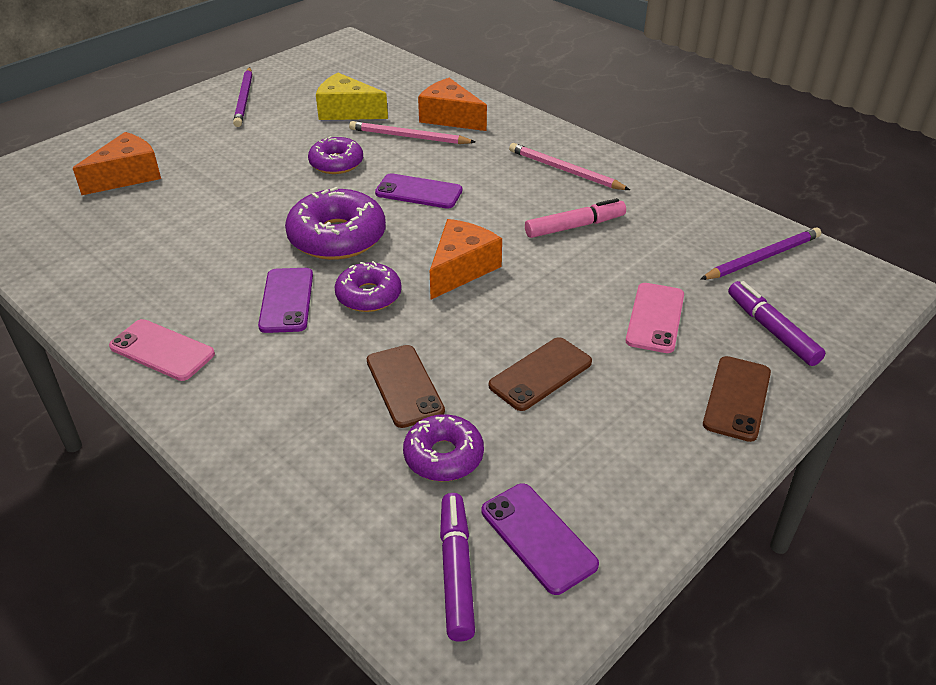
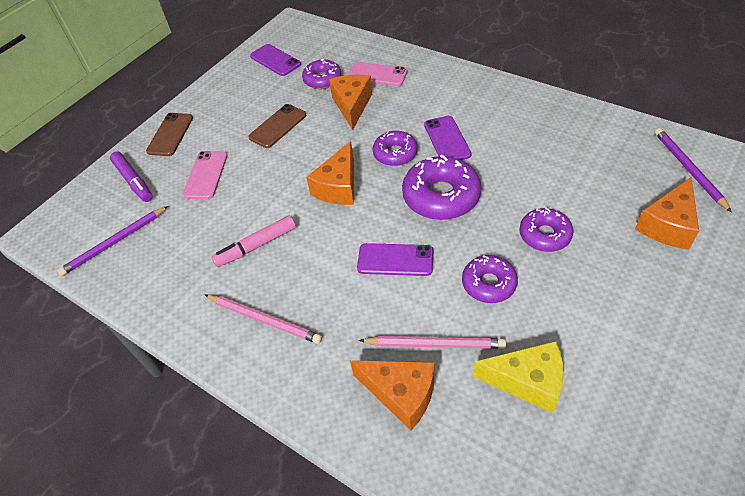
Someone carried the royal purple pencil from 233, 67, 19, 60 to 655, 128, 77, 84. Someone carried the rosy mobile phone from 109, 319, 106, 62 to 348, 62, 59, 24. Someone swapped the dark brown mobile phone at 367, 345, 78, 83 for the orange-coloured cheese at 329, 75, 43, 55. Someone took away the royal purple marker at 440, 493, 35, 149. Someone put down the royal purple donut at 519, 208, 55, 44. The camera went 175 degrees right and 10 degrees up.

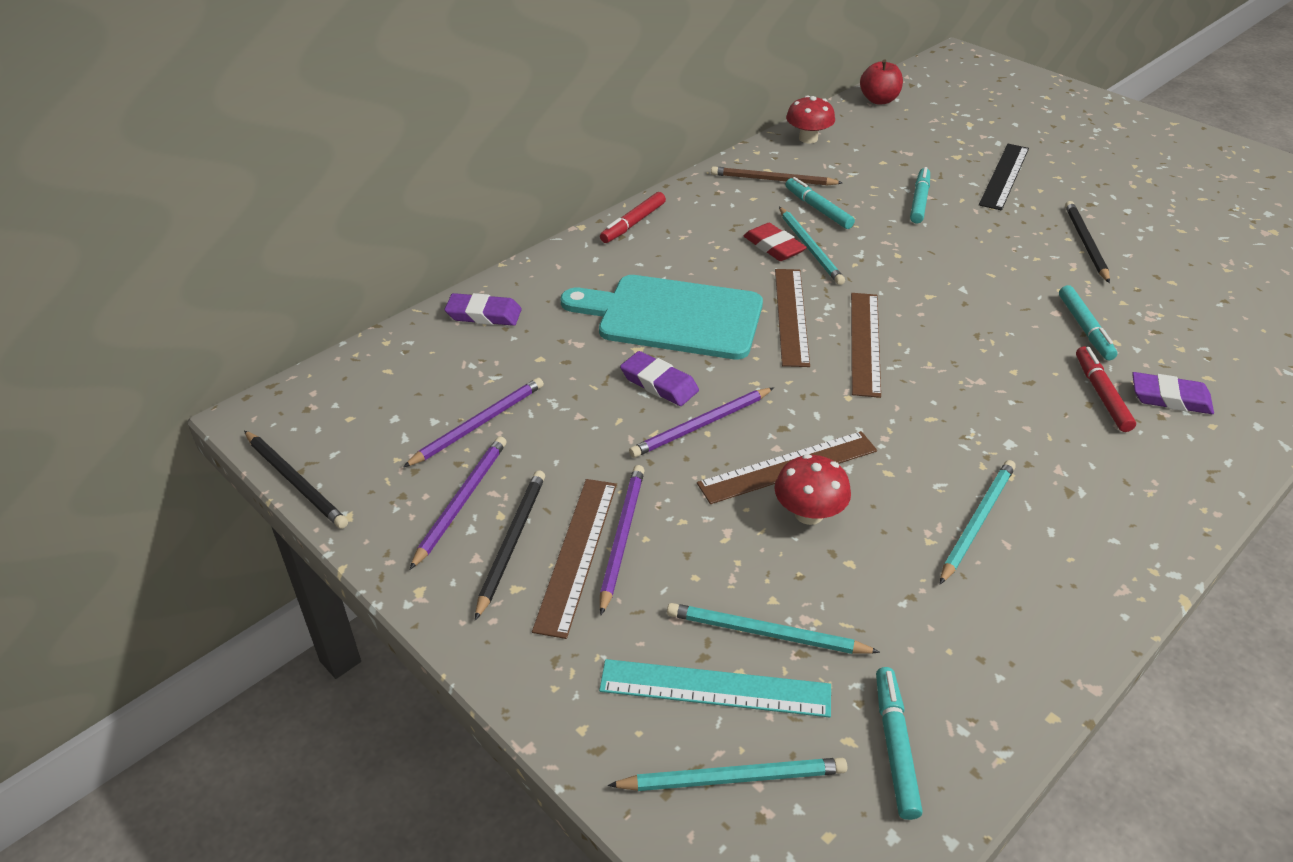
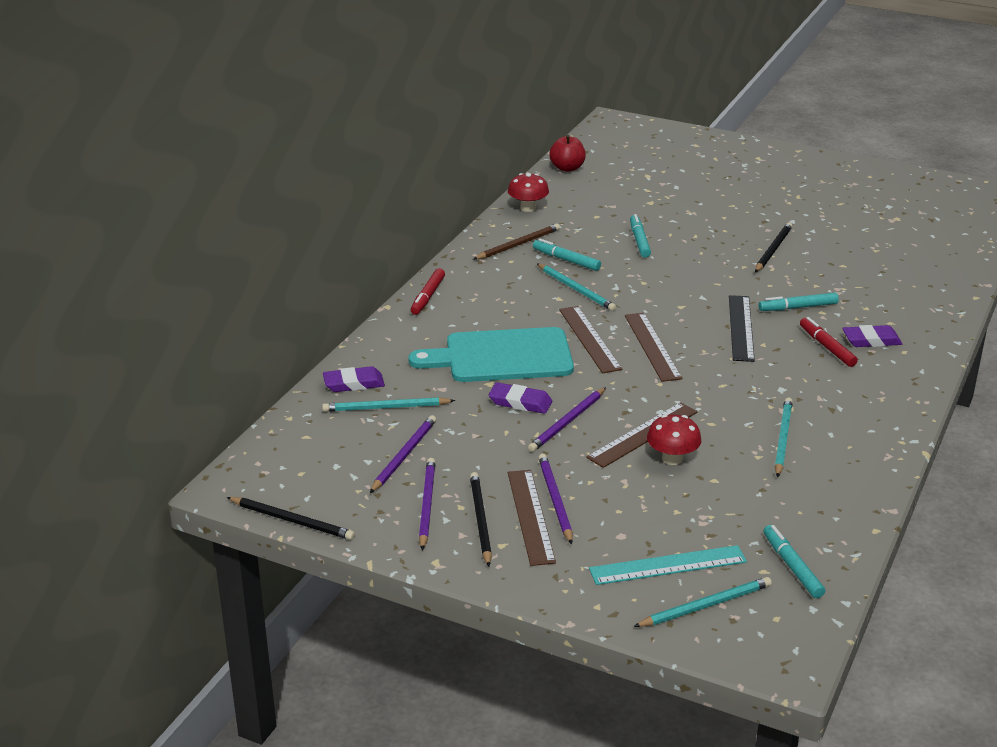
Someone carried the ebony ruler from 979, 144, 50, 67 to 729, 295, 26, 67. Someone rotated the dark brown pencil at 711, 166, 132, 20 by 150 degrees clockwise. Someone rotated the ebony pencil at 1065, 201, 45, 82 by 45 degrees clockwise. Someone took away the red gum eraser at 744, 223, 63, 38. Someone rotated the aqua marker at 1059, 285, 58, 75 by 105 degrees clockwise. Someone carried the aqua pencil from 667, 603, 213, 51 to 322, 397, 133, 15. The camera went 20 degrees left and 10 degrees down.

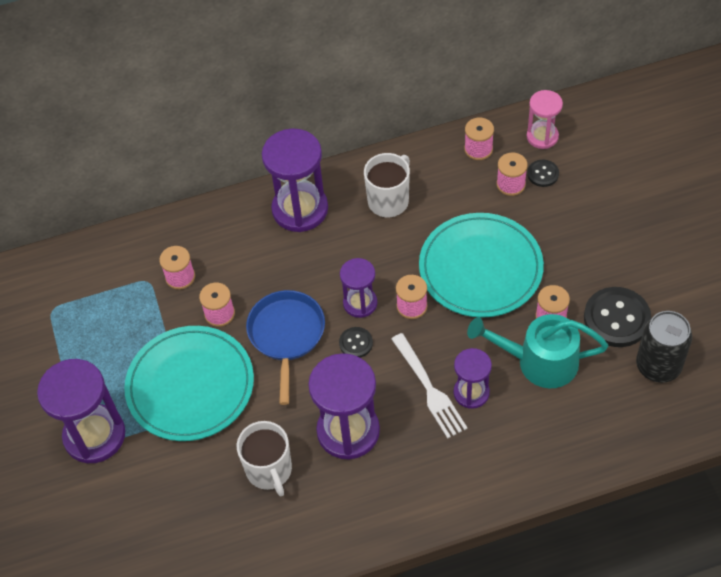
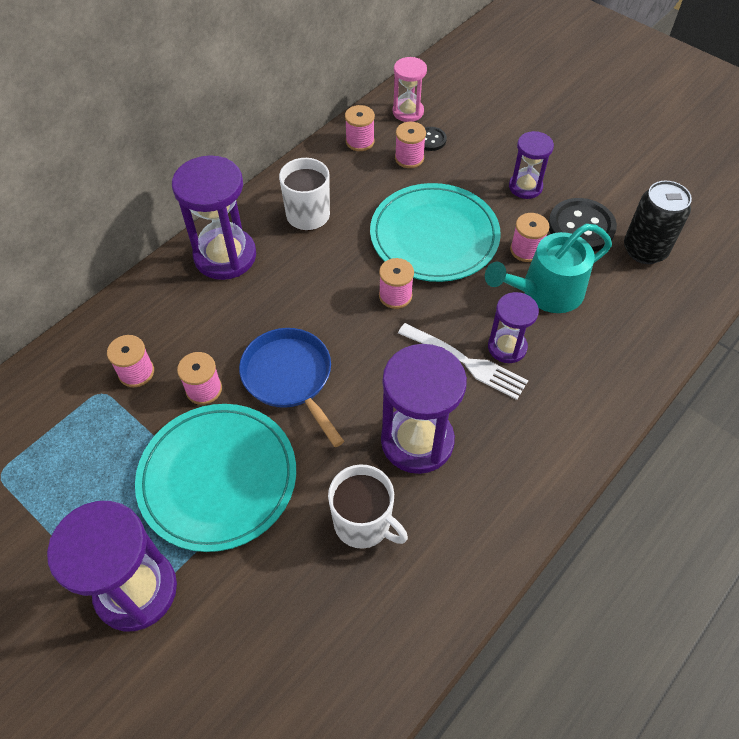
Someone carried the royal purple sandglass from 340, 258, 37, 60 to 509, 131, 45, 68. Someone took away the ebony shirt button at 339, 327, 34, 31. The camera went 35 degrees left and 0 degrees up.

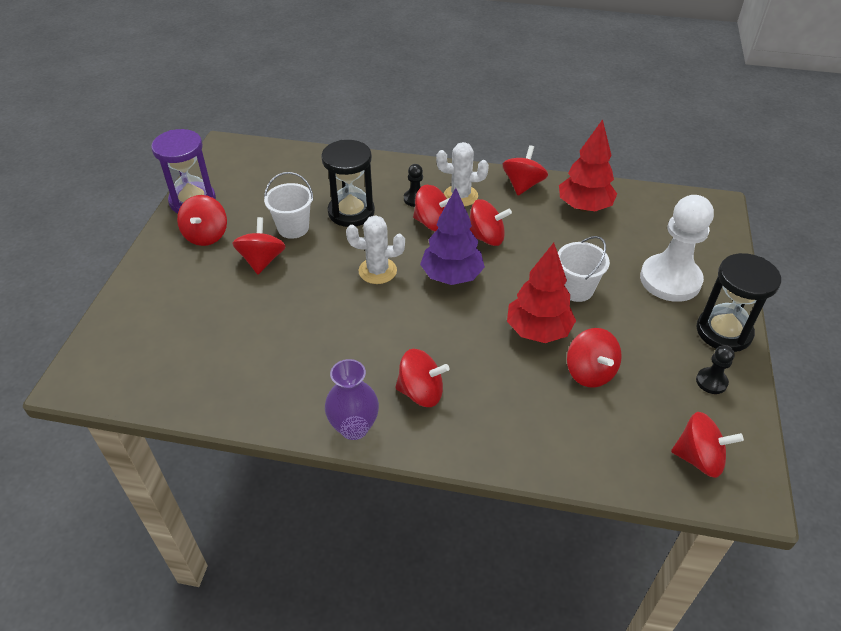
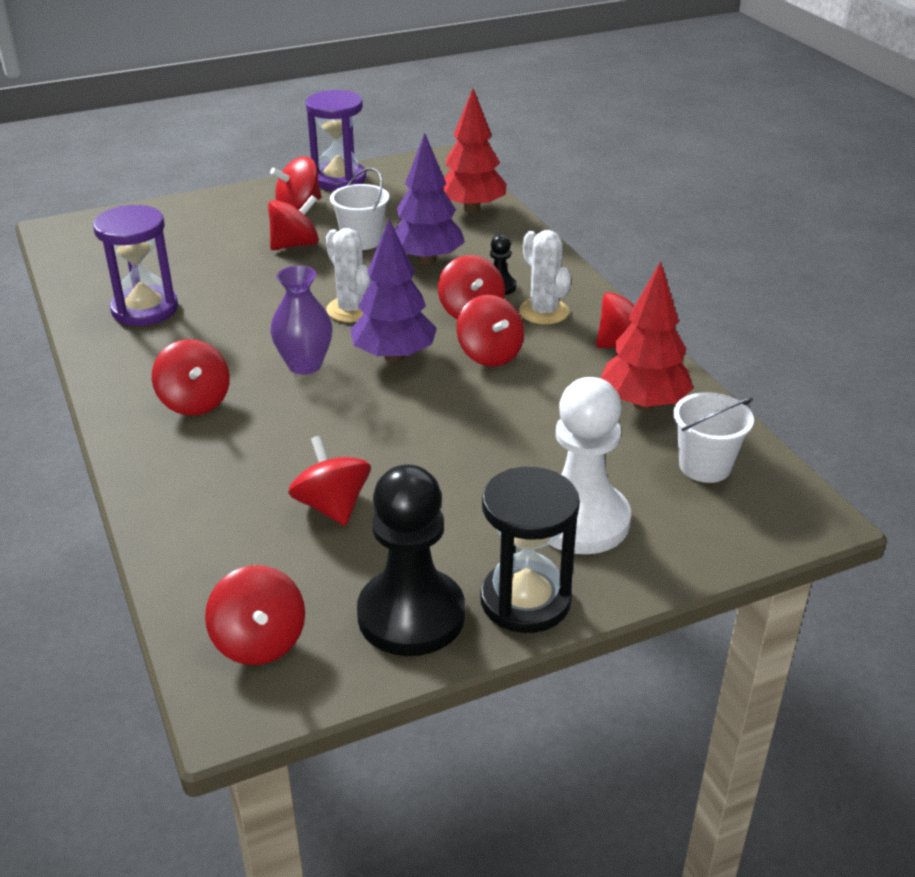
Someone swapped the ebony sandglass at 321, 140, 54, 87 for the royal purple fir tree at 394, 133, 71, 132. Someone carried the white sand bucket from 558, 236, 52, 66 to 673, 392, 81, 91. Someone carried the red fir tree from 507, 243, 69, 100 to 442, 89, 65, 124. Someone rotated the red whirligig at 567, 328, 55, 60 by 120 degrees clockwise. Someone scaled the ebony game pawn at 696, 345, 39, 49 by 2.23. Someone carried the royal purple vase from 325, 359, 54, 81 to 270, 265, 63, 110. Someone put down the royal purple sandglass at 93, 205, 85, 121. The camera went 55 degrees right and 10 degrees down.

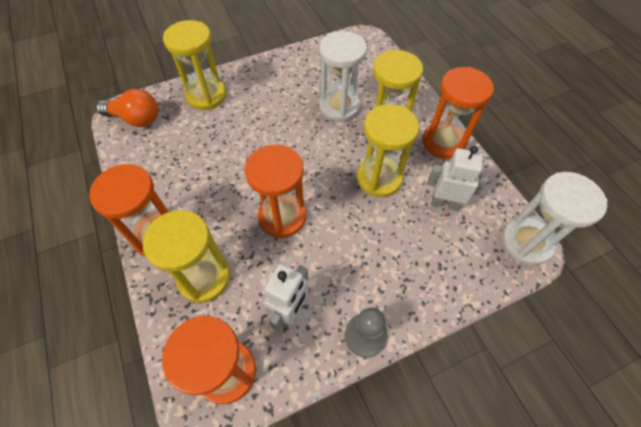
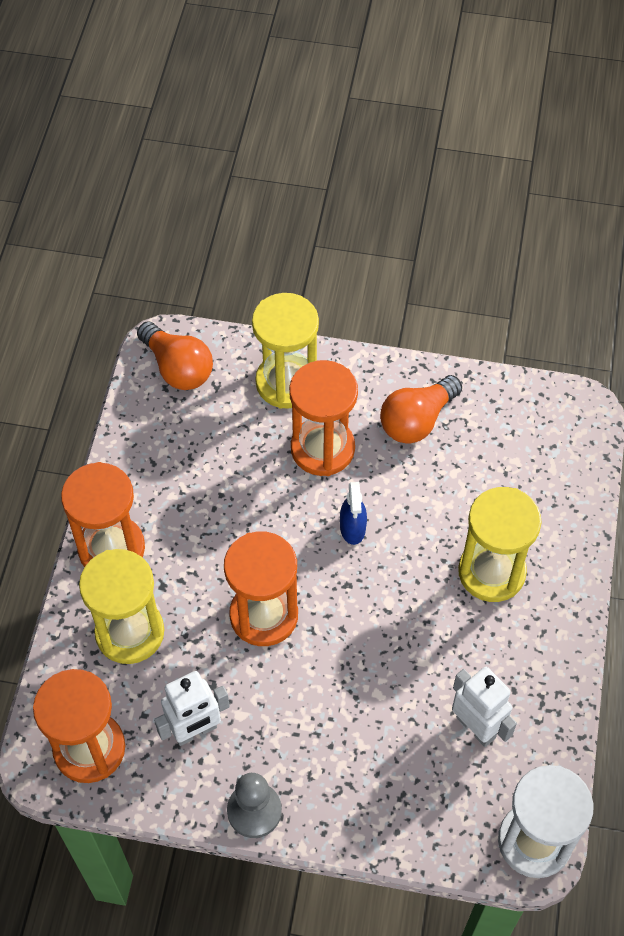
Someone took away the white sandglass at 319, 31, 48, 91. Someone carried the orange-coloured sandglass from 423, 67, 71, 92 to 289, 360, 69, 116. Someone took away the golden sandglass at 357, 104, 62, 93. Someone put down the orange-coloured light bulb at 380, 375, 82, 69. Someone put down the blue sprayer at 340, 482, 27, 63. The camera went 35 degrees right and 0 degrees up.

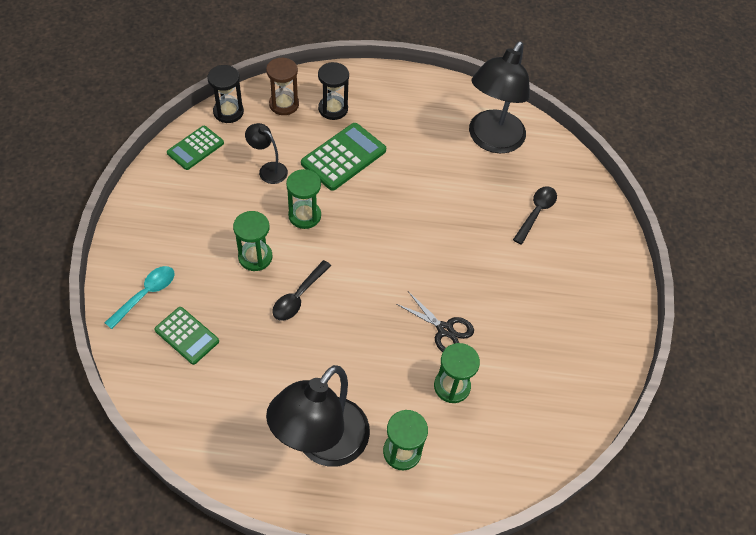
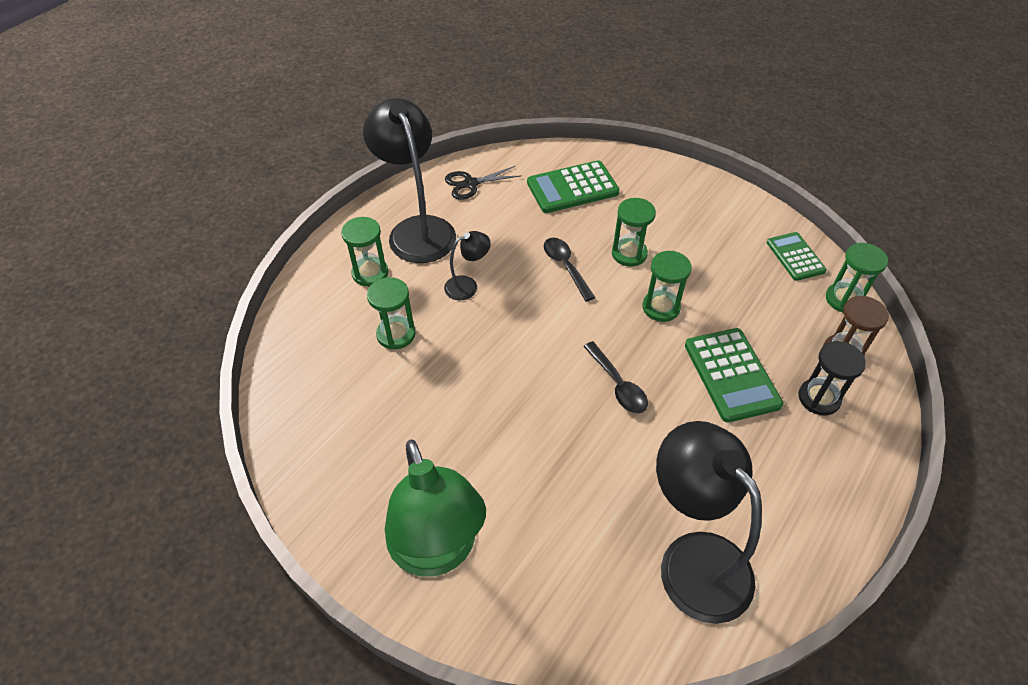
Someone repainted the ebony sandglass at 207, 65, 37, 58, which became the emerald sandglass at 826, 243, 62, 70. Someone carried the ebony reading lamp from 245, 123, 43, 61 to 444, 231, 47, 69. Someone carried the ebony spoon from 513, 186, 44, 59 to 583, 341, 65, 72. Someone took away the aqua spoon at 105, 266, 70, 63. Someone carried the ebony scissors from 397, 291, 77, 61 to 445, 166, 75, 34. Someone scaled the emerald pocket calculator at 154, 307, 65, 58 by 1.54. Someone put down the emerald reading lamp at 385, 440, 101, 137. The camera went 125 degrees right and 5 degrees down.

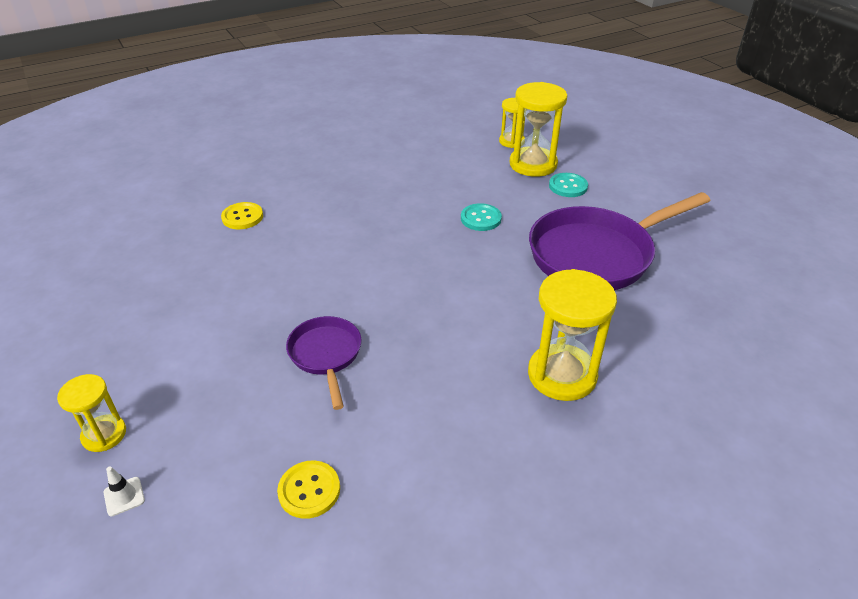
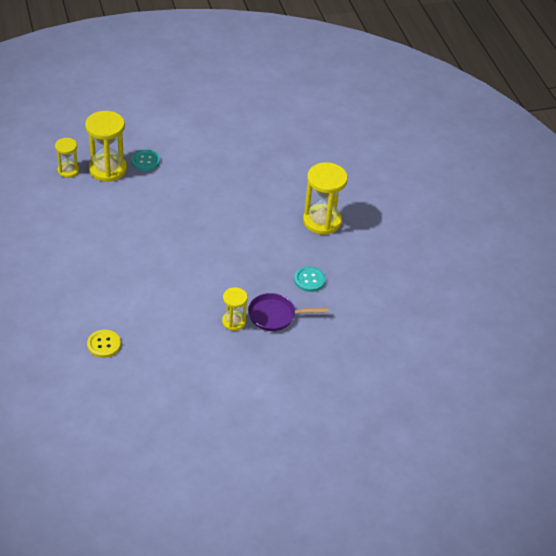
Someone took away the royal purple skillet at 529, 192, 181, 98. Someone carried the aqua shirt button from 461, 203, 41, 28 to 294, 266, 32, 26. Someone carried the golden sandglass from 57, 374, 69, 78 to 222, 287, 26, 44. Someone took away the golden shirt button at 277, 461, 63, 58. Someone took away the white safety cone at 104, 467, 41, 49. The camera went 80 degrees left and 5 degrees up.

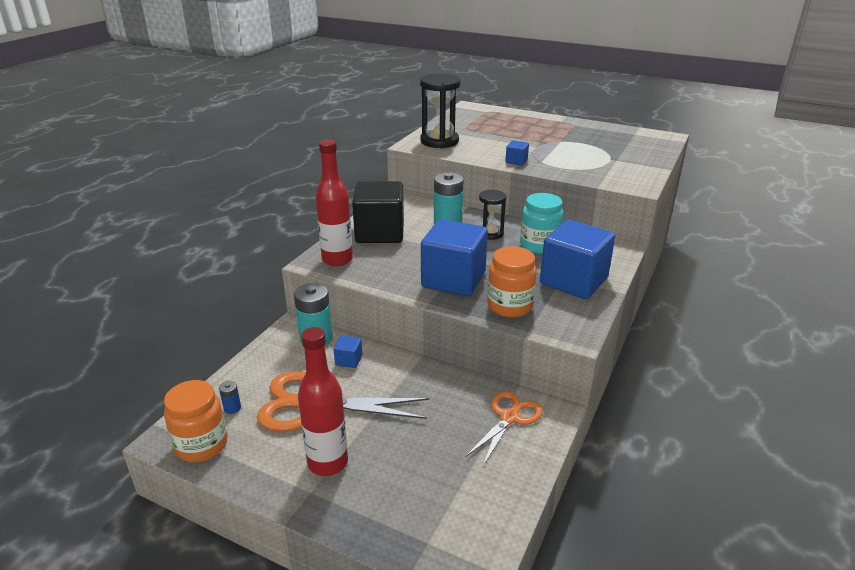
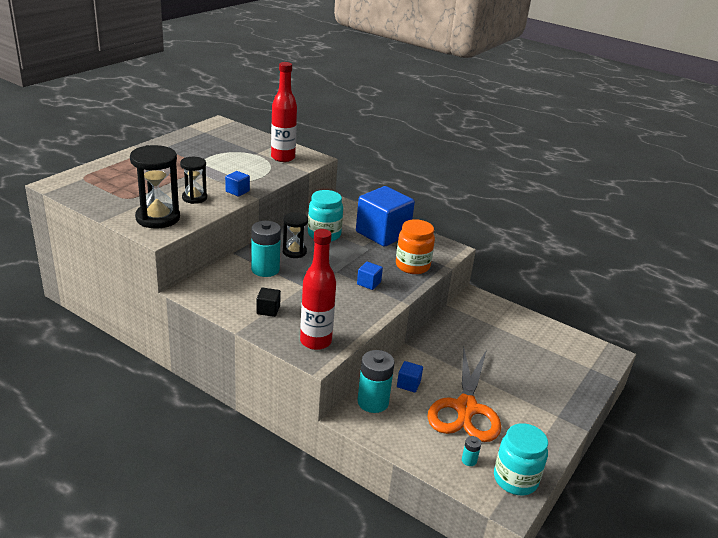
Someone scaled the ebony cube at 352, 181, 52, 62 by 0.41. Someone scaled the blue cube at 421, 219, 67, 77 by 0.41. Someone carried the red flask from 298, 327, 50, 149 to 271, 62, 26, 100. Someone repainted the orange-coloured preserve jar at 164, 380, 64, 82, which became the aqua preserve jar at 494, 423, 54, 72. Someone repainted the blue AA battery at 219, 381, 22, 33, which became the aqua AA battery at 462, 436, 19, 30. Someone took away the orange-coloured scissors at 466, 391, 77, 75. Someone put down the ebony sandglass at 180, 157, 27, 47. The camera went 85 degrees left and 0 degrees up.

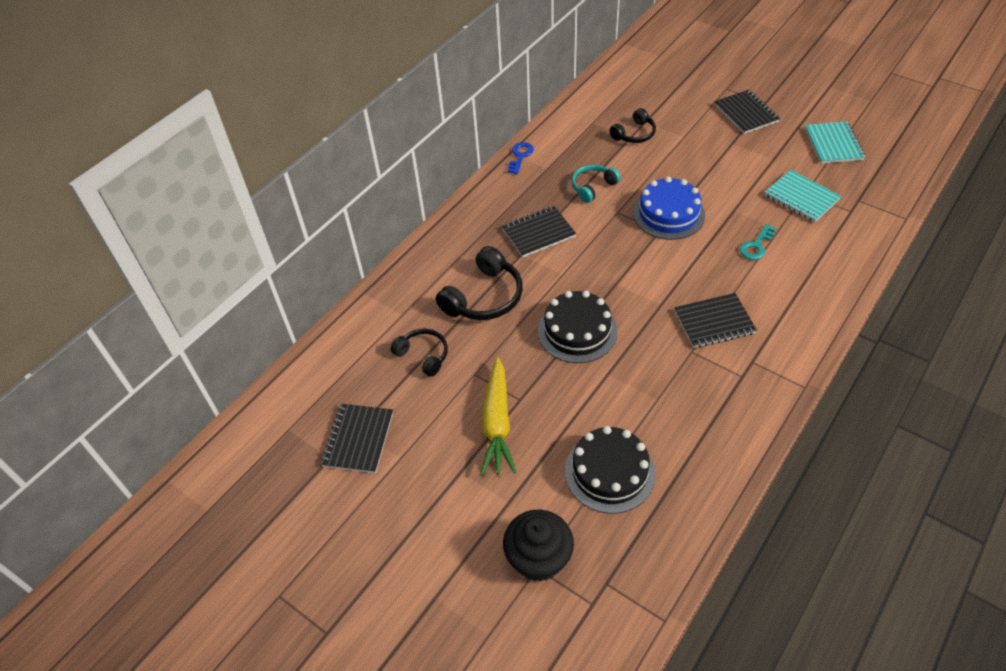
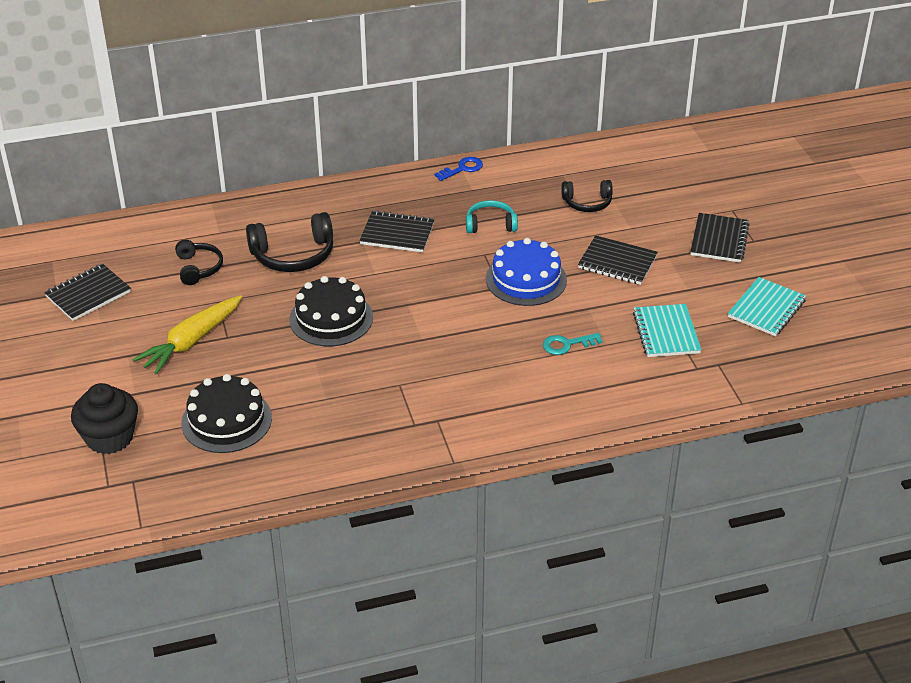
Someone carried the ebony exercise book from 674, 293, 83, 55 to 578, 235, 80, 50. The camera went 35 degrees right and 10 degrees down.

